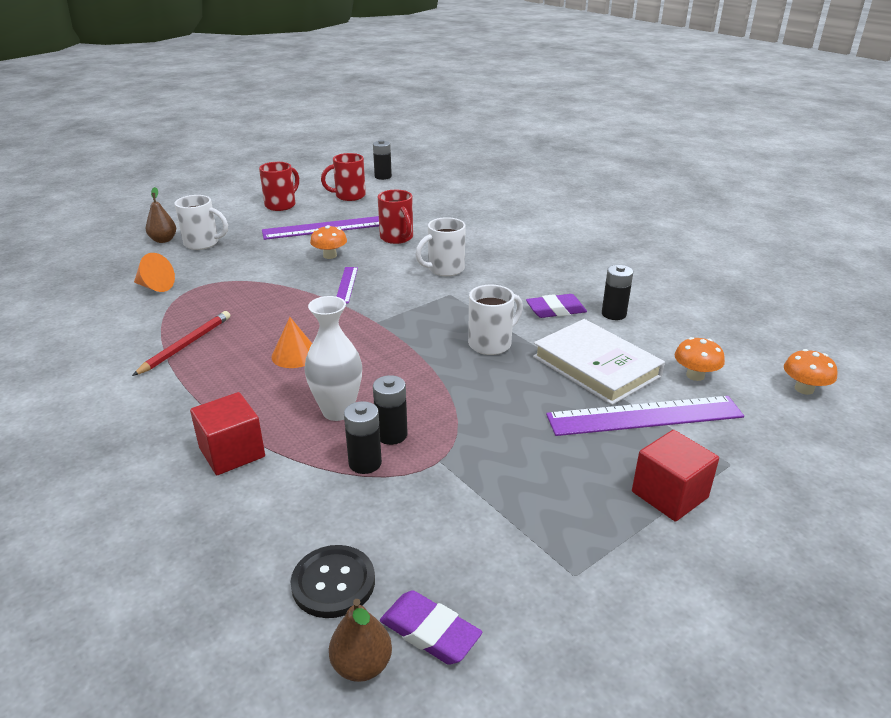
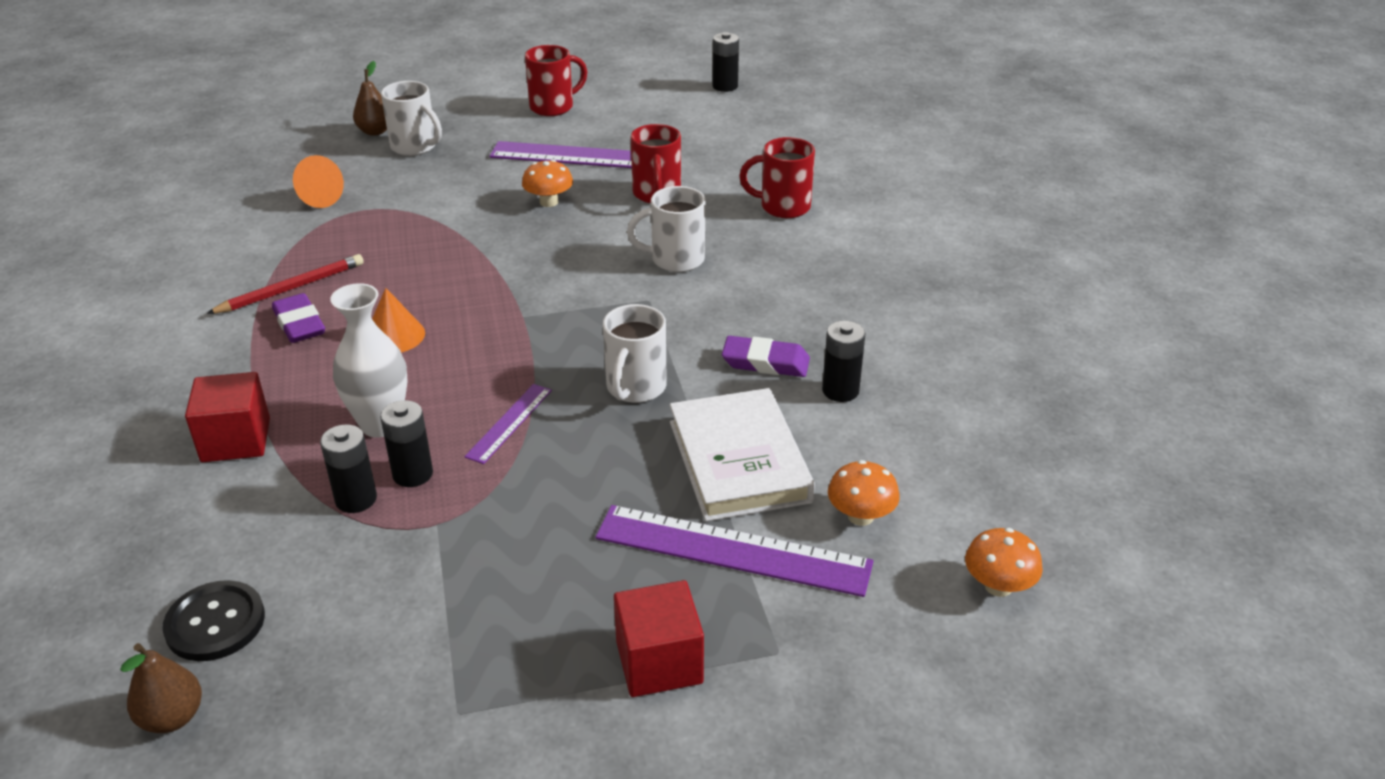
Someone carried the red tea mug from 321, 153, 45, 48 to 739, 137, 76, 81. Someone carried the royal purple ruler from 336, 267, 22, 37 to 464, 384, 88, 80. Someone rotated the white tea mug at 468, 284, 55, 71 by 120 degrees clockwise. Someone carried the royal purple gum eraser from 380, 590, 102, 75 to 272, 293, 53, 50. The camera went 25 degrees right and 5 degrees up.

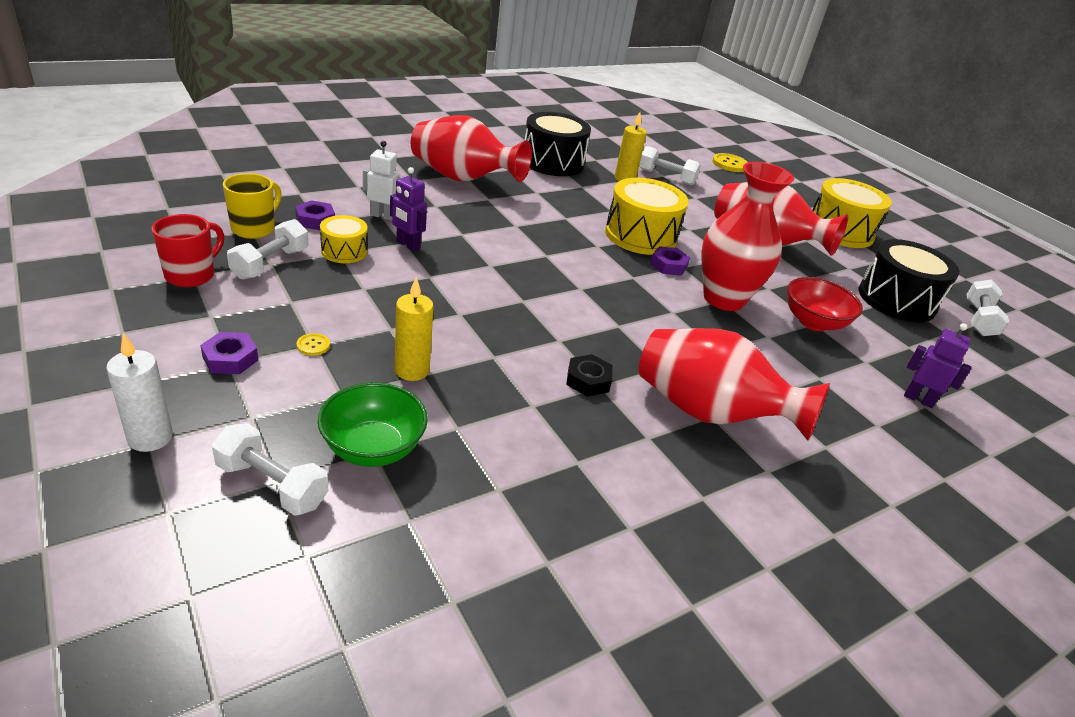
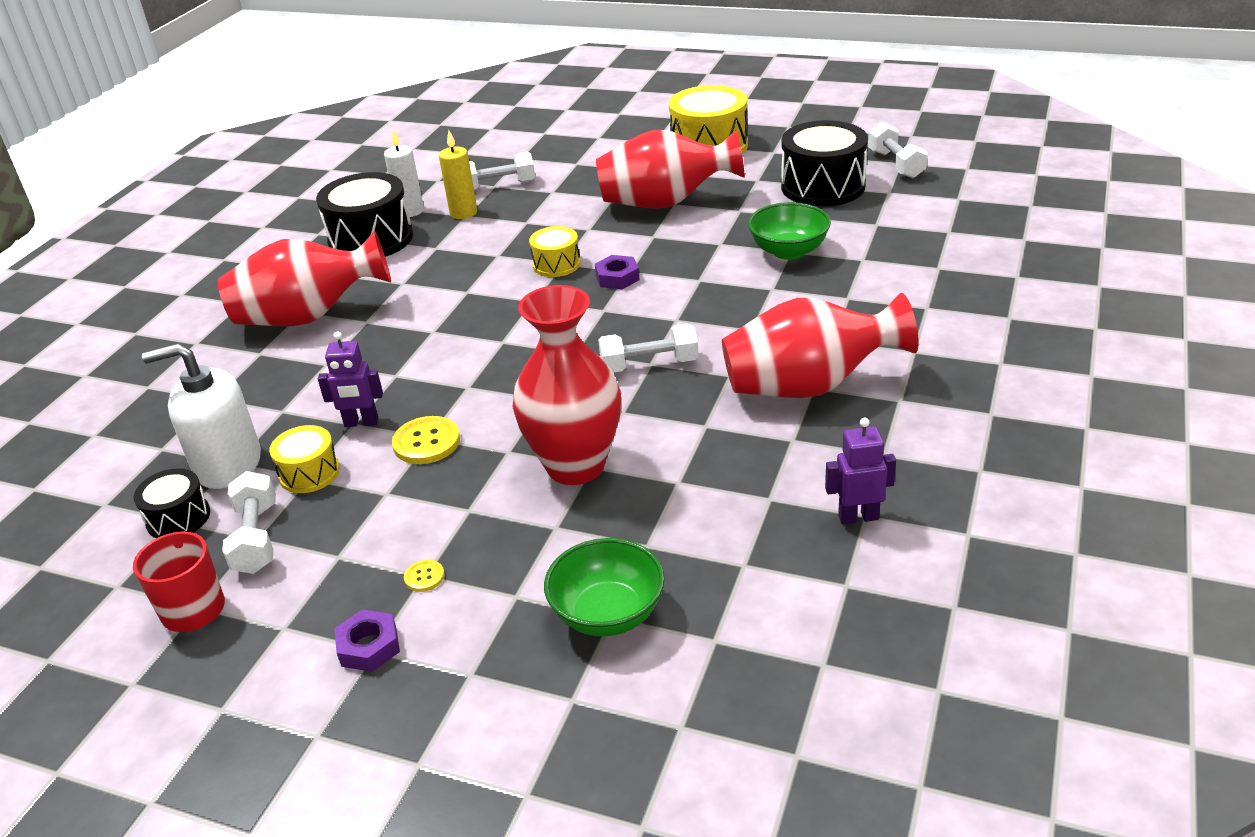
Someone took away the white toy robot at 363, 141, 40, 80. Someone carried the golden shirt button from 712, 153, 36, 19 to 392, 416, 68, 48. Someone carried the red vase from 701, 162, 93, 149 to 513, 285, 108, 200. Someone swapped the golden tea mug at 223, 173, 59, 66 for the ebony drum at 134, 468, 76, 70. Someone scaled the golden drum at 605, 178, 84, 77 by 0.54. Someone swapped the royal purple nut at 295, 200, 40, 30 for the white pump bottle at 142, 343, 119, 146. Someone repainted the red serving bowl at 787, 277, 76, 54, which became the emerald serving bowl at 748, 202, 83, 58. Someone took away the golden wax candle at 395, 278, 39, 103. Someone carried the royal purple toy robot from 904, 323, 67, 85 to 825, 417, 71, 108. Someone carried the white wax candle from 106, 333, 67, 119 to 384, 129, 40, 88. Someone took away the ebony nut at 566, 354, 47, 43. Someone carried the white dumbbell from 211, 423, 117, 93 to 598, 324, 101, 49. The camera went 30 degrees left and 0 degrees up.

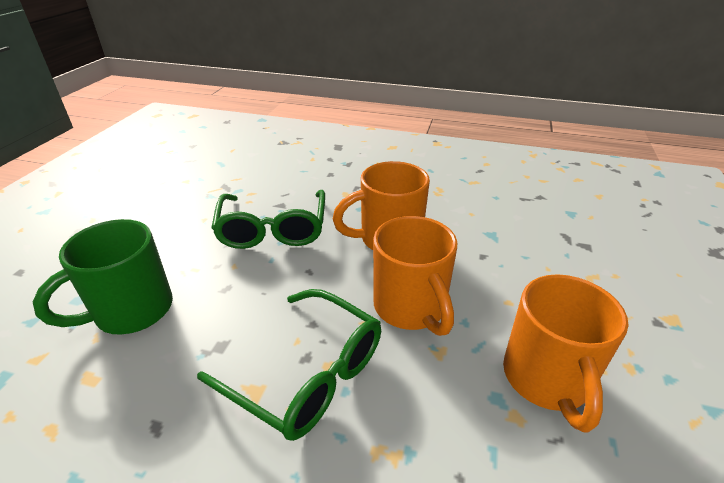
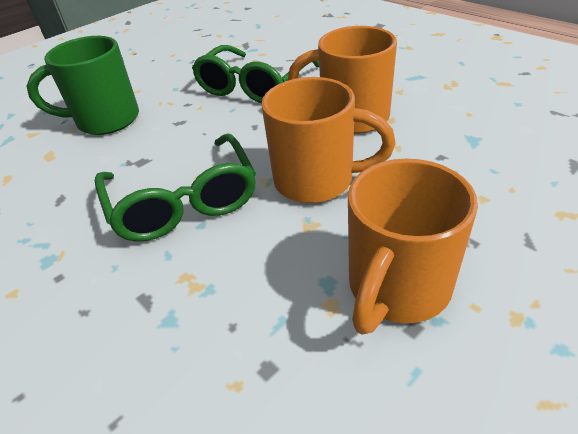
Someone rotated the orange-coloured tea mug at 373, 216, 84, 120 by 90 degrees counterclockwise. The camera went 35 degrees right and 5 degrees up.

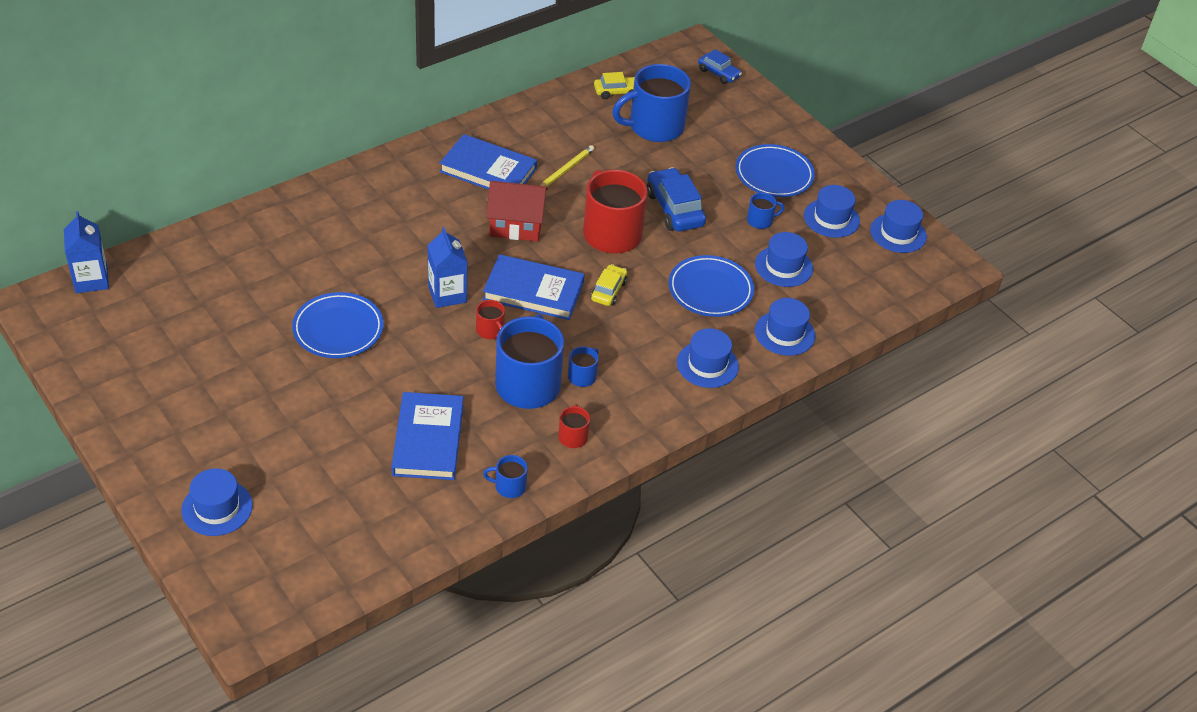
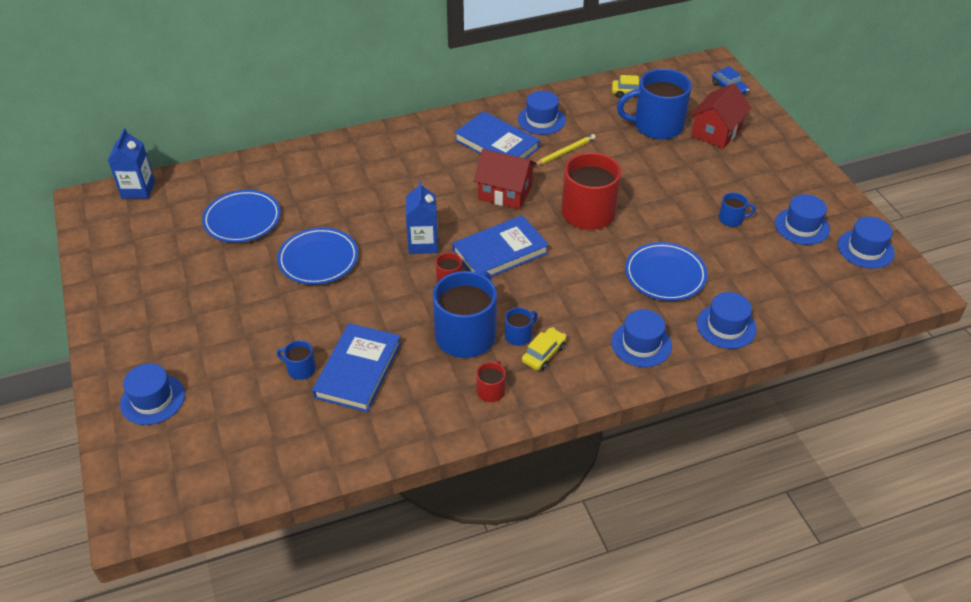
Someone carried the blue flat dish from 736, 144, 79, 53 to 202, 190, 79, 53. Someone took away the blue automobile at 647, 167, 59, 65. Someone carried the blue top hat from 755, 232, 58, 55 to 518, 91, 48, 44. Someone rotated the blue hardback at 483, 254, 102, 66 by 60 degrees counterclockwise. Someone carried the golden automobile from 591, 264, 36, 42 to 522, 327, 44, 44. Someone carried the blue tea mug from 483, 455, 45, 43 to 277, 340, 39, 40. Someone put down the red cottage at 690, 83, 61, 66. The camera went 20 degrees right and 0 degrees up.

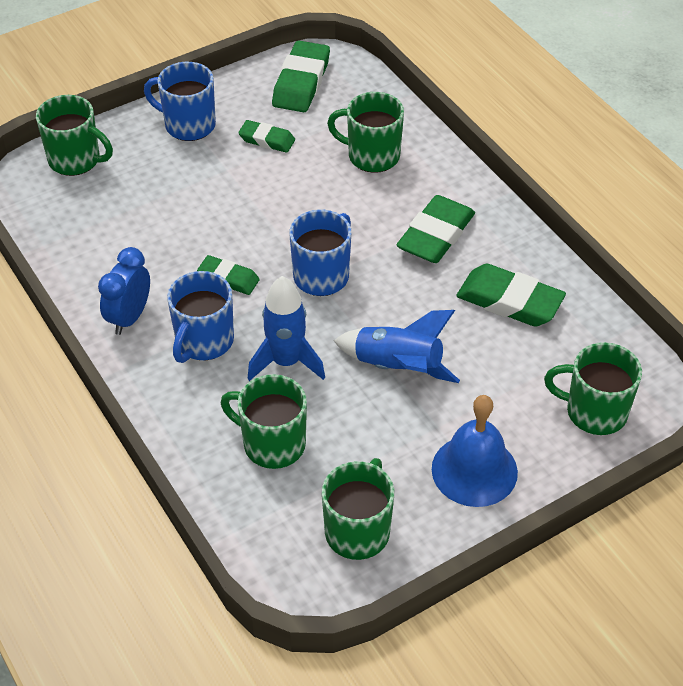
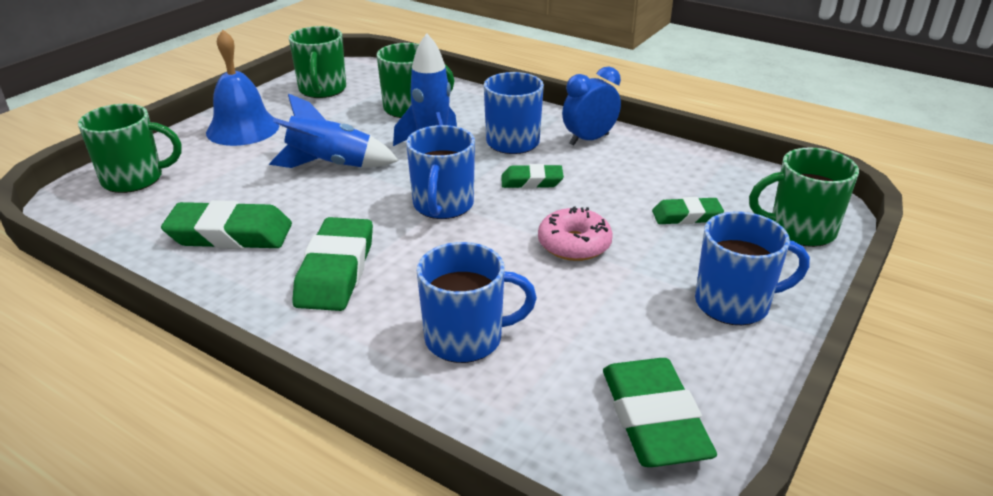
Someone repainted the emerald tea mug at 327, 92, 77, 81, which became the blue tea mug at 417, 242, 120, 121. Someone carried the emerald gum eraser from 238, 120, 57, 33 to 652, 197, 72, 28. Someone rotated the blue bedside clock at 98, 247, 52, 88 by 120 degrees counterclockwise. Someone put down the rosy donut at 538, 206, 75, 55. The camera went 155 degrees right and 15 degrees down.

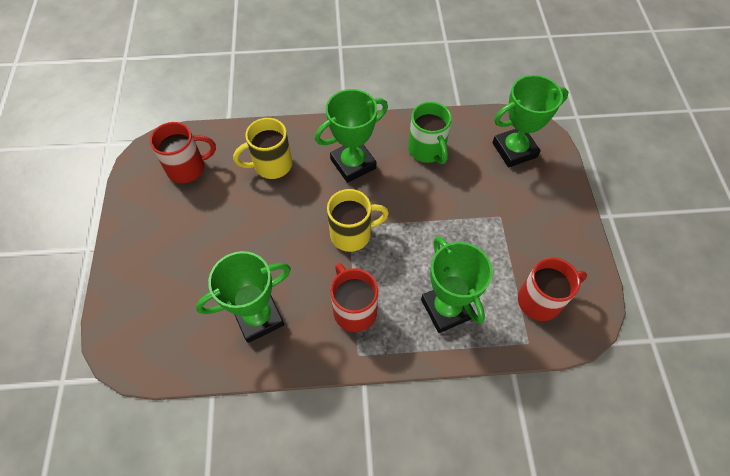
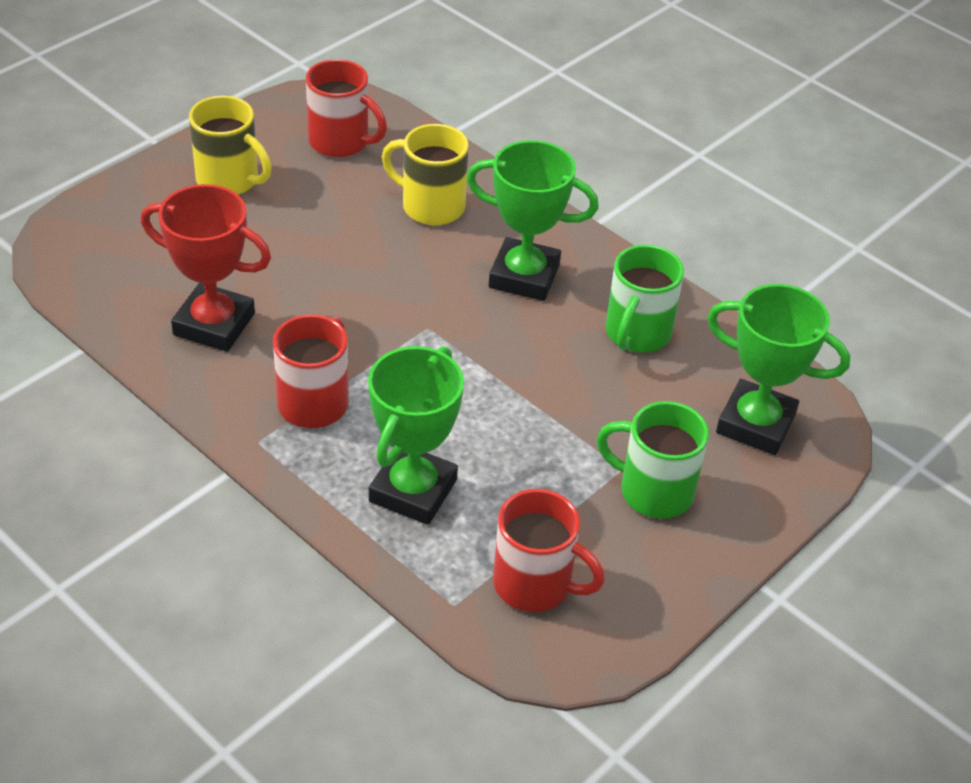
Someone carried the golden tea mug from 327, 189, 62, 63 to 189, 95, 83, 100. Someone repainted the emerald award cup at 196, 251, 95, 92, which became the red award cup at 141, 184, 130, 168. Someone put down the emerald tea mug at 597, 401, 112, 118. The camera went 45 degrees right and 15 degrees down.

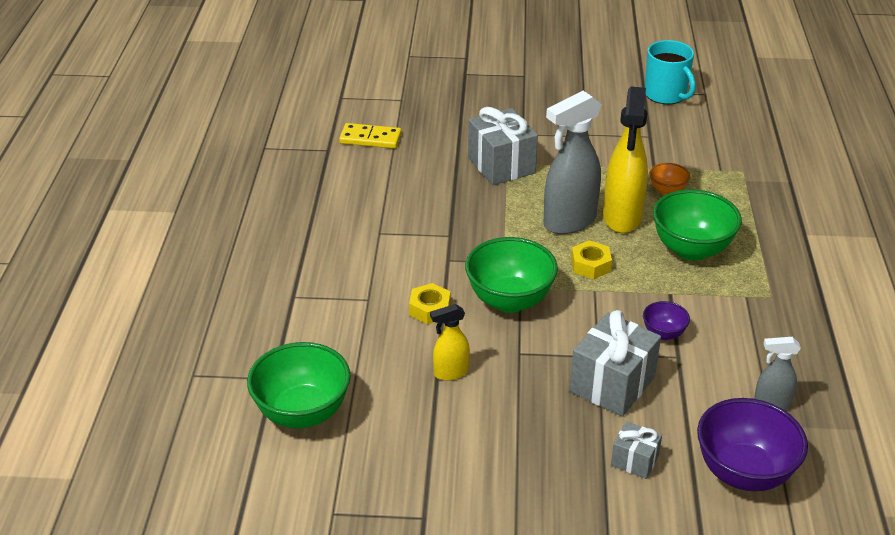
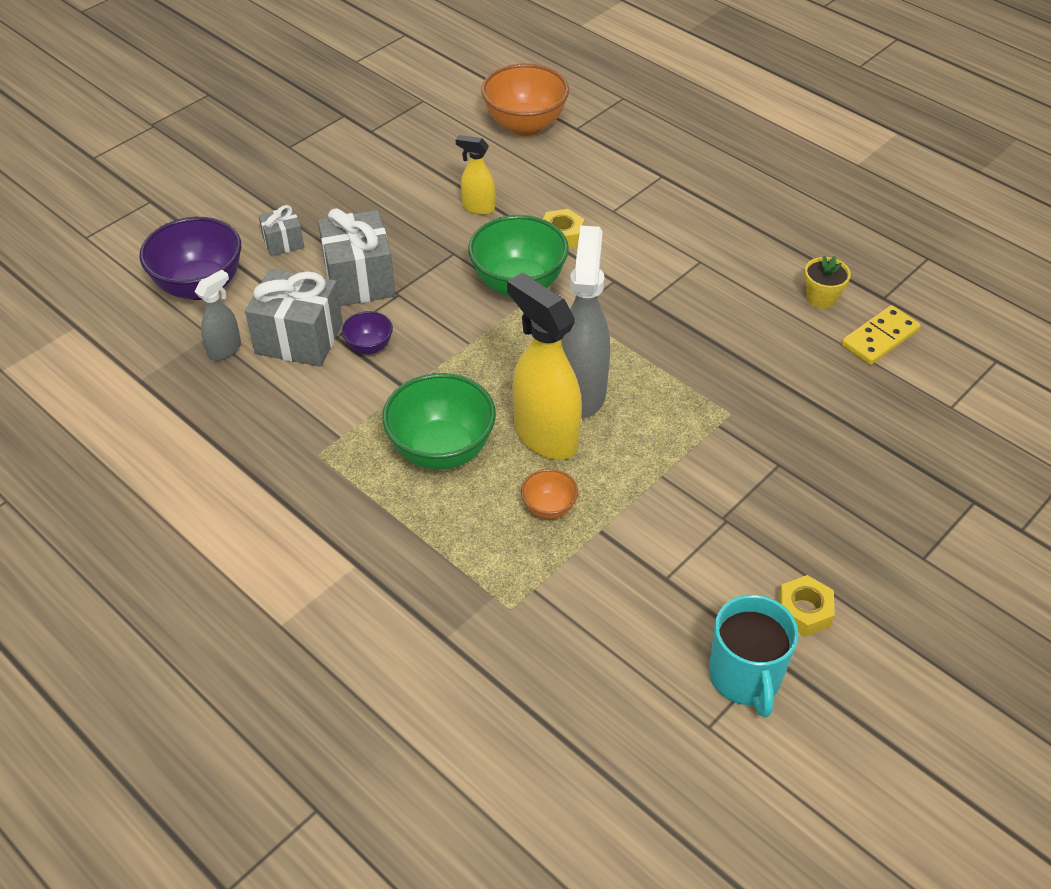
Someone rotated the aqua tea mug at 645, 40, 51, 64 by 105 degrees counterclockwise. Someone carried the grey wrapped gift from 468, 107, 70, 78 to 245, 269, 98, 98. Someone carried the golden nut from 571, 240, 41, 39 to 778, 575, 57, 62. Someone rotated the golden sprayer at 430, 304, 40, 77 by 90 degrees counterclockwise. Someone repainted the emerald serving bowl at 247, 342, 104, 87, which became the orange-coloured serving bowl at 481, 63, 88, 73. Someone put down the golden flower pot at 804, 256, 47, 53. The camera went 130 degrees right and 10 degrees up.

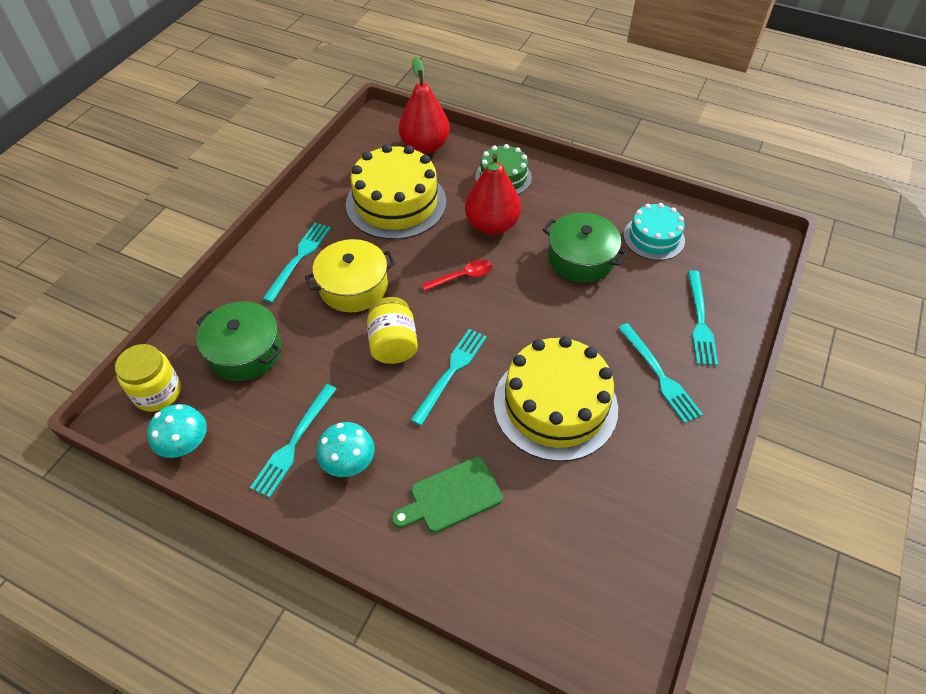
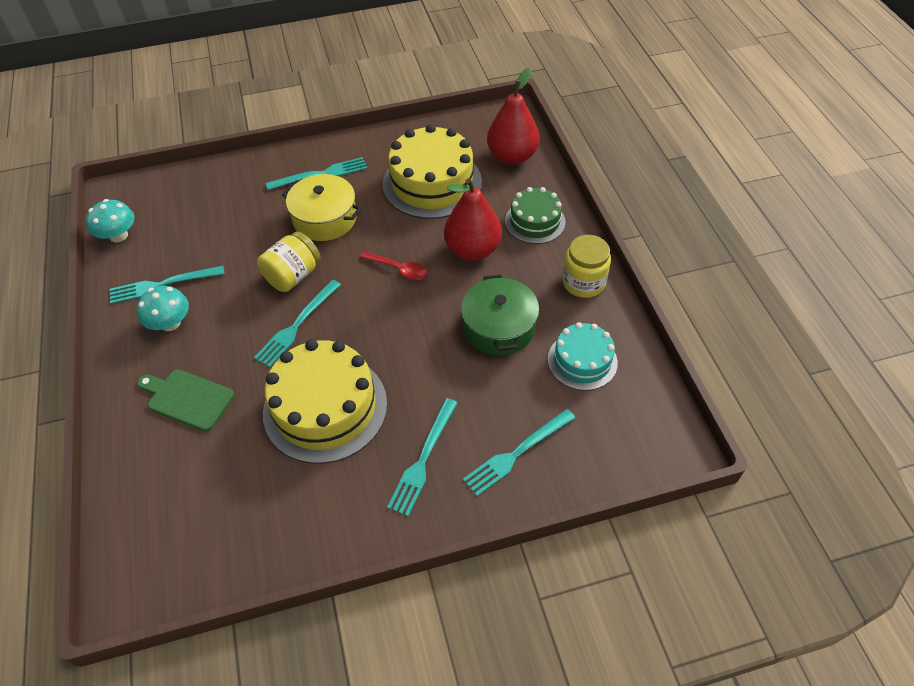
Someone took away the emerald stockpot at 196, 301, 85, 80. Someone rotated the aqua fork at 410, 329, 77, 97 by 135 degrees clockwise. Someone carried the golden preserve jar from 115, 344, 66, 68 to 562, 235, 49, 63. The camera went 50 degrees right and 0 degrees up.

